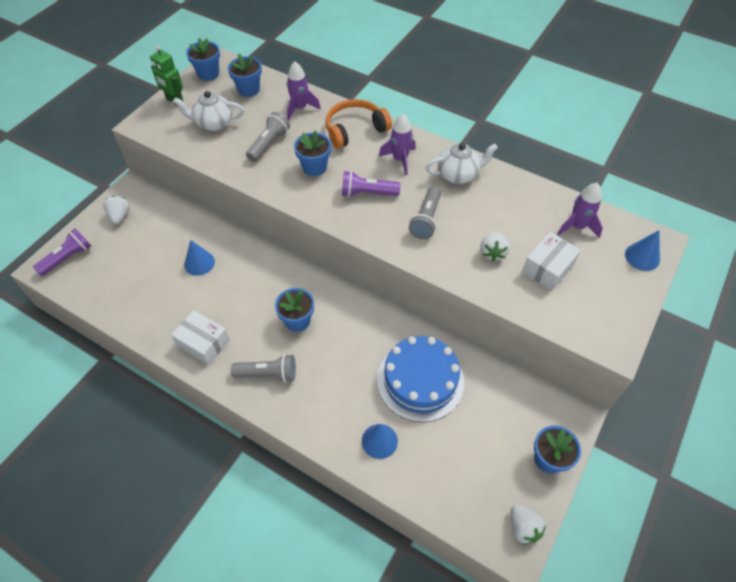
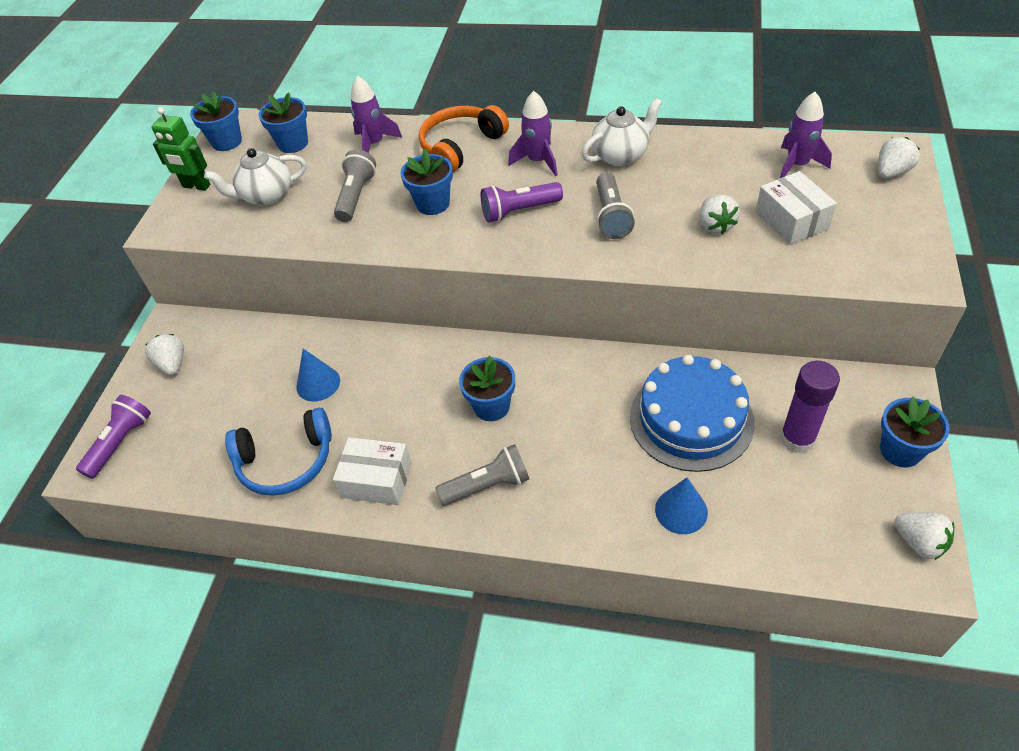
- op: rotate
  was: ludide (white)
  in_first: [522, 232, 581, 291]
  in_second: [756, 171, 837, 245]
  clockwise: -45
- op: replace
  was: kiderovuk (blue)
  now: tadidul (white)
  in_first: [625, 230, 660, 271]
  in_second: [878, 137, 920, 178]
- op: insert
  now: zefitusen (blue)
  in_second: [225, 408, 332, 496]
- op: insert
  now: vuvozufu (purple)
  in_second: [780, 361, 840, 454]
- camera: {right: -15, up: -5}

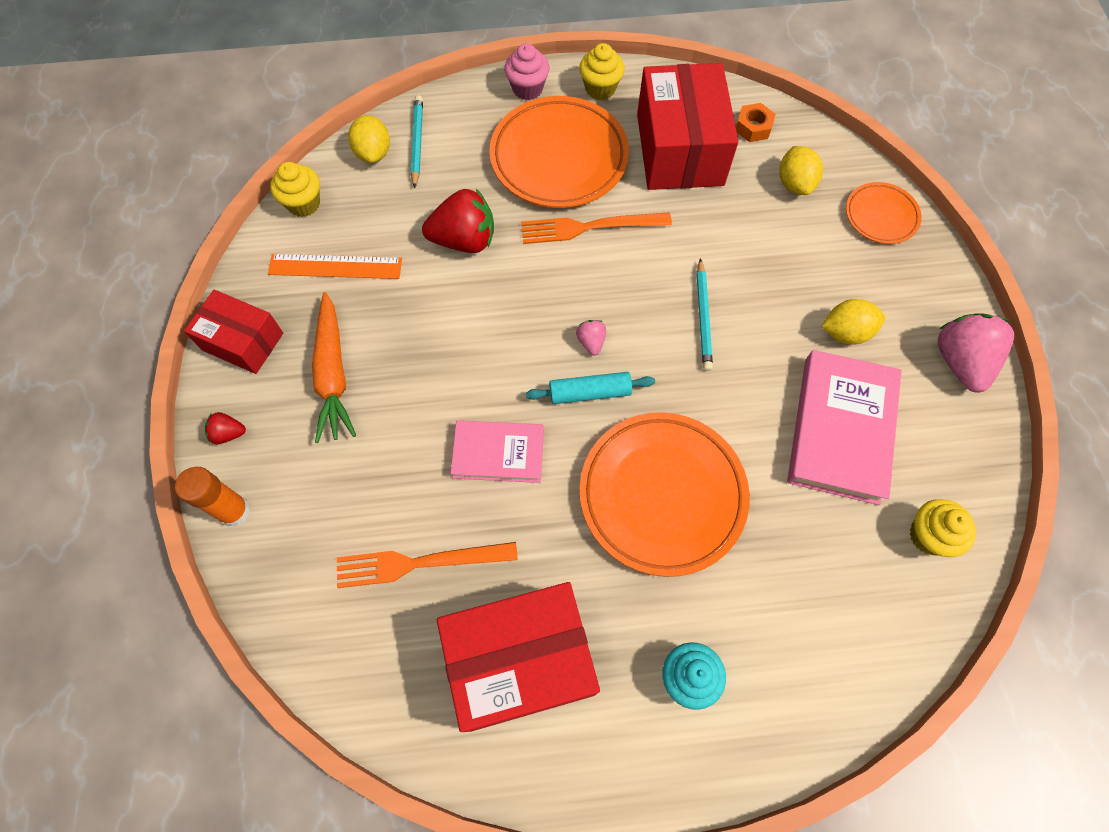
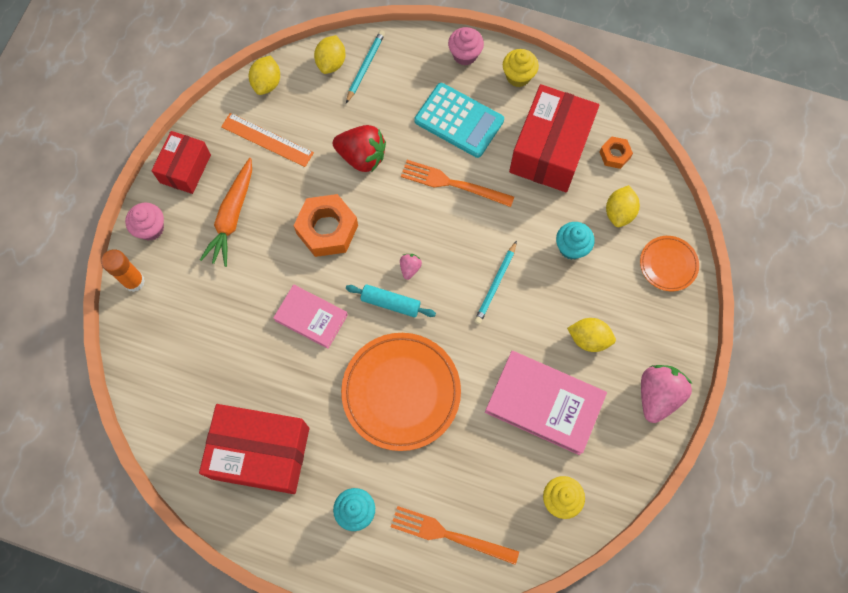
- op: rotate
  was: ludide (red)
  in_first: [184, 290, 283, 374]
  in_second: [151, 131, 211, 194]
  clockwise: 60
- op: replace
  was: tadidul (red)
  now: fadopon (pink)
  in_first: [205, 412, 246, 444]
  in_second: [125, 203, 164, 241]
- op: replace
  was: fadopon (yellow)
  now: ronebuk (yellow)
  in_first: [270, 162, 320, 217]
  in_second: [249, 56, 280, 95]
- op: move
  was: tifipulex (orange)
  in_first: [337, 542, 518, 588]
  in_second: [391, 506, 519, 565]
- op: replace
  was: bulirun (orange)
  now: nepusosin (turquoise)
  in_first: [489, 96, 629, 208]
  in_second: [414, 83, 504, 158]
- op: rotate
  was: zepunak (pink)
  in_first: [787, 350, 902, 505]
  in_second: [485, 351, 607, 455]
  clockwise: 75
- op: insert
  now: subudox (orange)
  in_second: [293, 194, 358, 257]
- op: insert
  now: fadopon (turquoise)
  in_second: [556, 222, 595, 260]
- camera: {right: 25, up: 5}

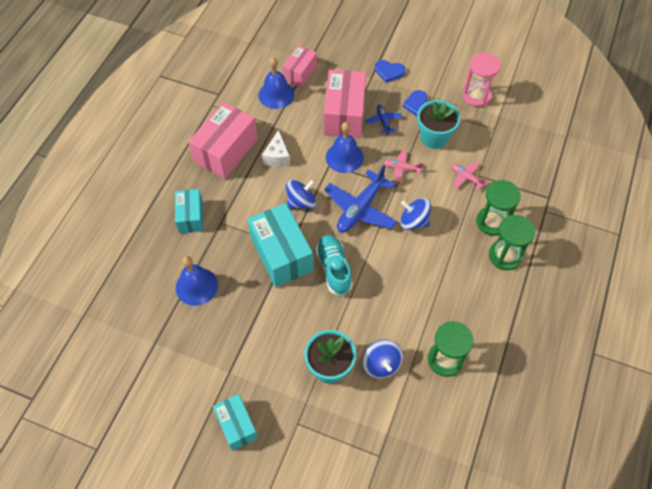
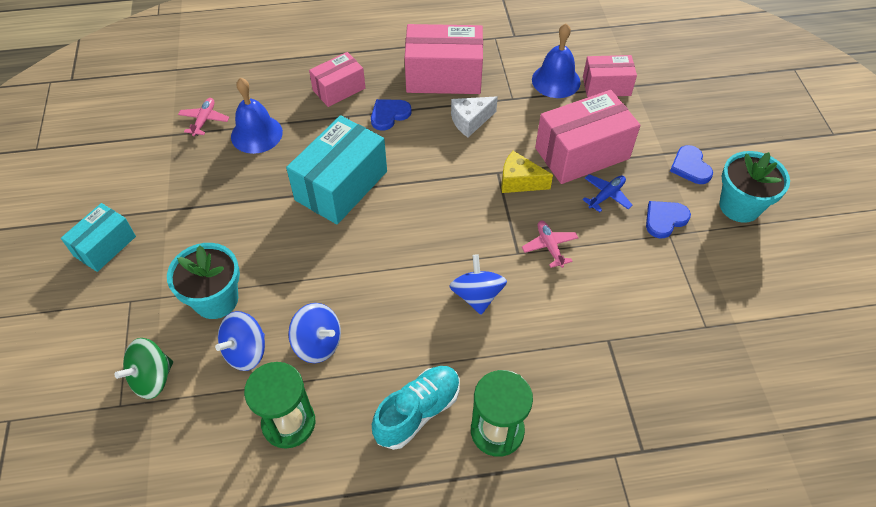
- op: recolor
  was: ludide (turquoise)
  now: ludide (pink)
  in_first: [175, 189, 204, 233]
  in_second: [309, 52, 365, 107]
- op: move
  was: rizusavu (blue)
  in_first: [286, 179, 316, 209]
  in_second: [288, 303, 341, 363]
- op: move
  was: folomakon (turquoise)
  in_first: [315, 235, 353, 296]
  in_second: [372, 366, 460, 450]
- op: delete
  was: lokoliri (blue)
  in_first: [324, 165, 397, 233]
- op: replace
  was: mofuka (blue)
  now: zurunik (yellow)
  in_first: [326, 122, 364, 173]
  in_second: [501, 151, 553, 193]
- op: move
  was: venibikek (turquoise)
  in_first: [417, 100, 460, 149]
  in_second: [719, 151, 790, 223]
- op: move
  was: lokoliri (pink)
  in_first: [451, 162, 487, 190]
  in_second: [178, 98, 229, 136]
- op: delete
  was: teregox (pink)
  in_first: [462, 52, 501, 107]
- op: delete
  was: teregox (green)
  in_first: [476, 180, 521, 236]
- op: insert
  now: rizusavu (green)
  in_second: [115, 338, 173, 399]
- op: insert
  now: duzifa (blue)
  in_second: [371, 99, 412, 131]
- camera: {right: 60, up: -5}

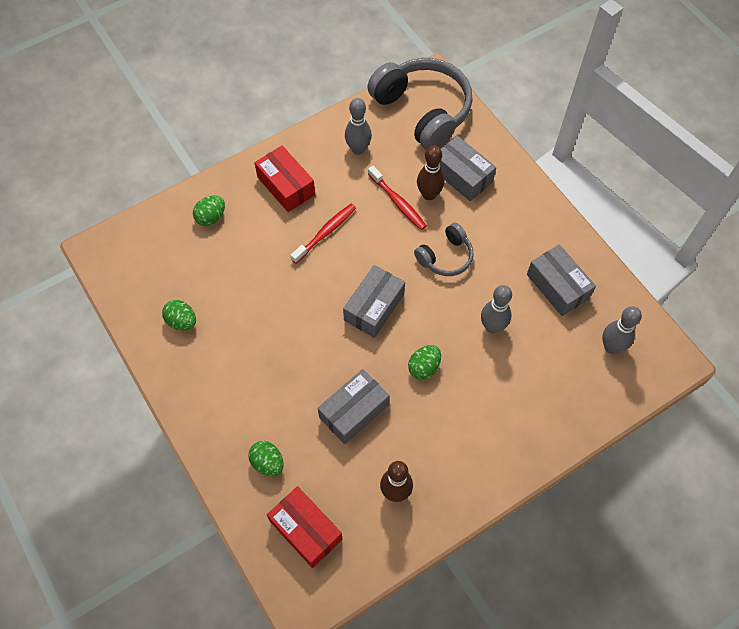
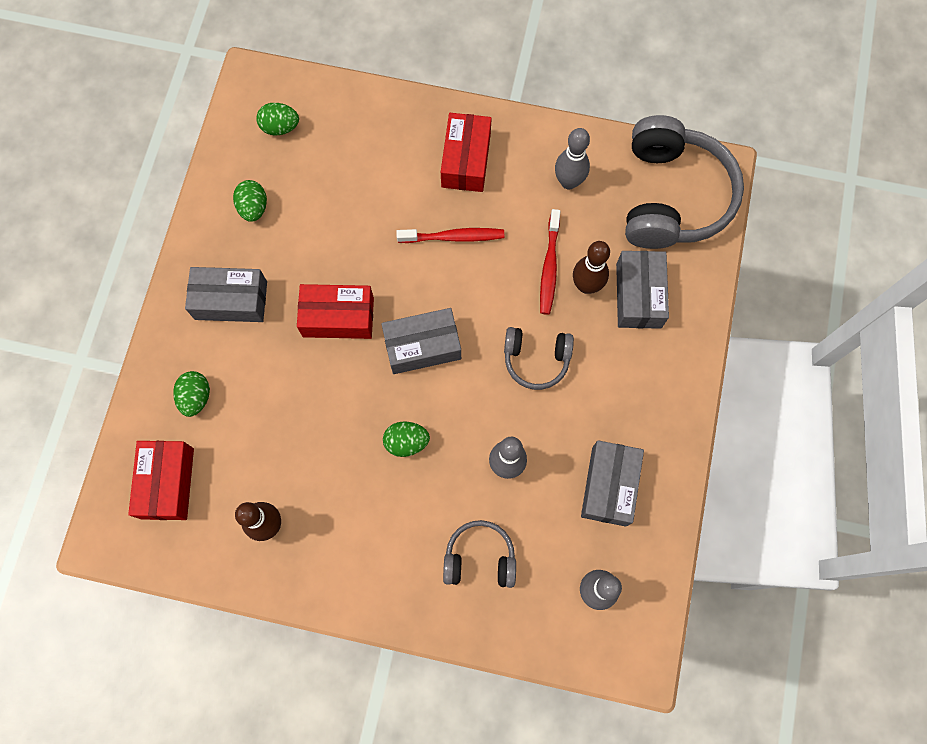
- op: move
  was: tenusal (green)
  in_first: [193, 195, 225, 226]
  in_second: [256, 103, 299, 135]
- op: move
  was: ludide (grey)
  in_first: [318, 369, 389, 444]
  in_second: [185, 267, 267, 322]
- op: insert
  now: ludide (red)
  in_second: [297, 284, 374, 339]
- op: insert
  now: zefitusen (grey)
  in_second: [443, 520, 516, 588]
- camera: {right: 45, up: 10}

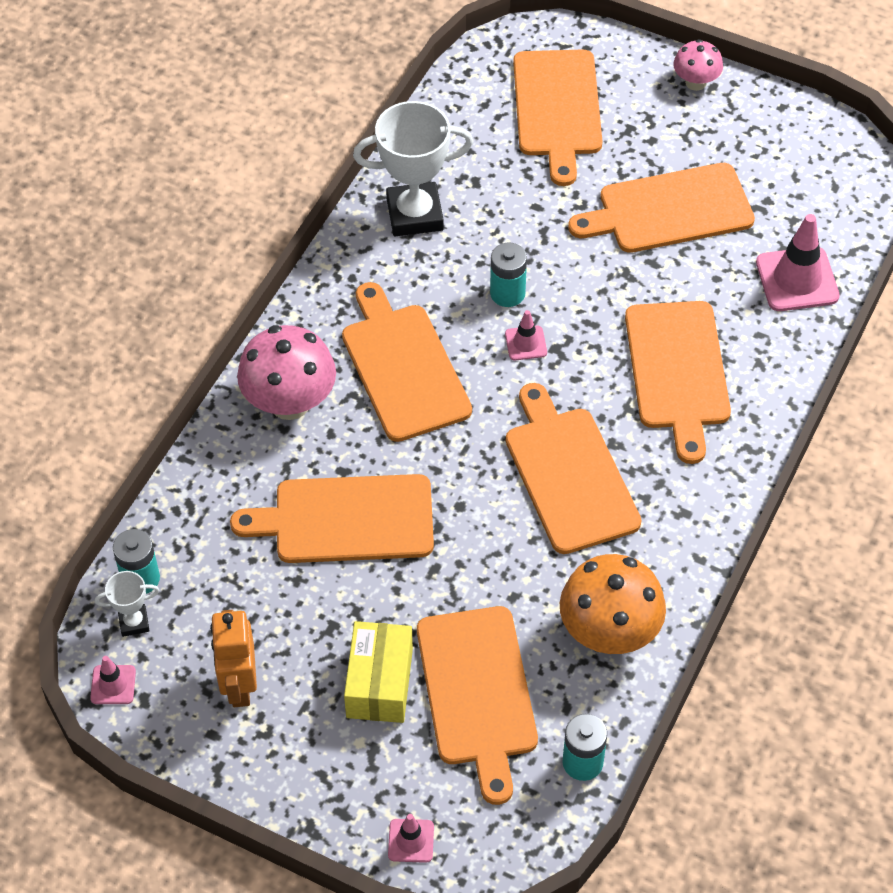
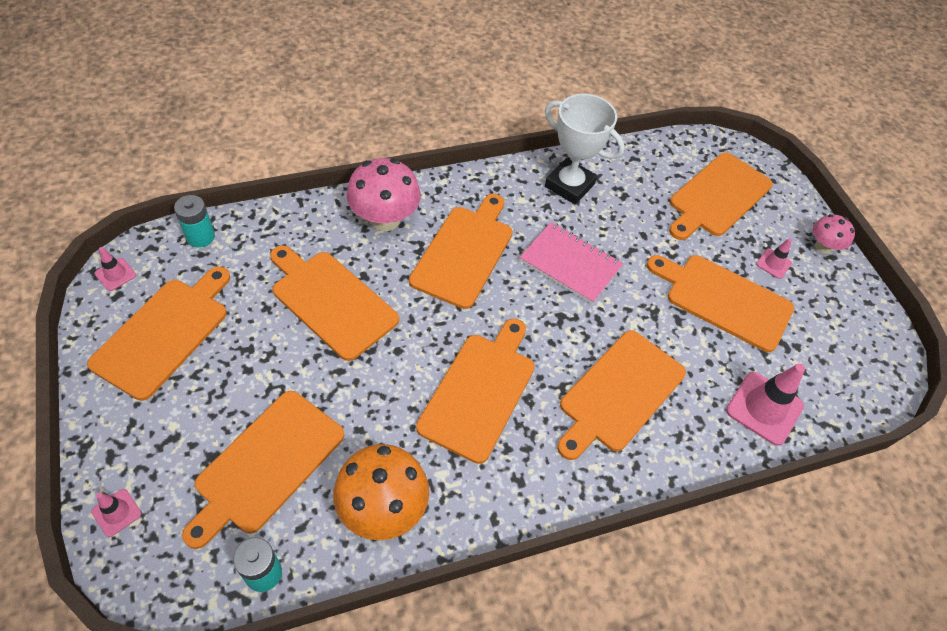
- op: delete
  was: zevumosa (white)
  in_first: [95, 571, 160, 637]
- op: replace
  was: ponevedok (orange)
  now: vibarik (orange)
  in_first: [210, 610, 257, 707]
  in_second: [87, 267, 230, 401]
- op: delete
  was: ludide (yellow)
  in_first: [344, 621, 413, 723]
- op: replace
  was: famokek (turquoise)
  now: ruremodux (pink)
  in_first: [490, 242, 527, 307]
  in_second: [519, 222, 623, 304]
- op: move
  was: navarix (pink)
  in_first: [505, 310, 547, 360]
  in_second: [756, 238, 792, 279]
- camera: {right: 40, up: 0}

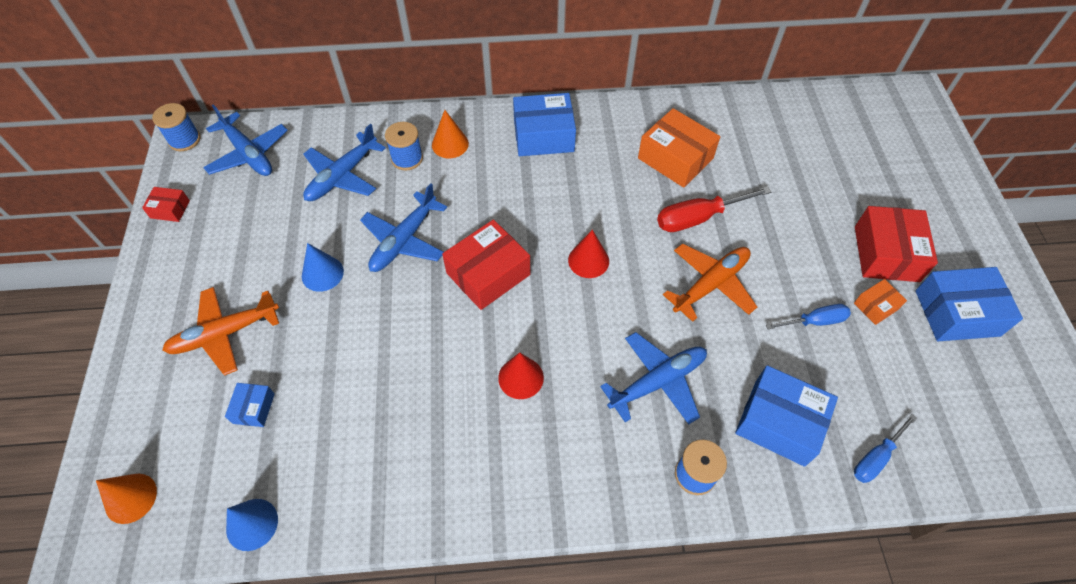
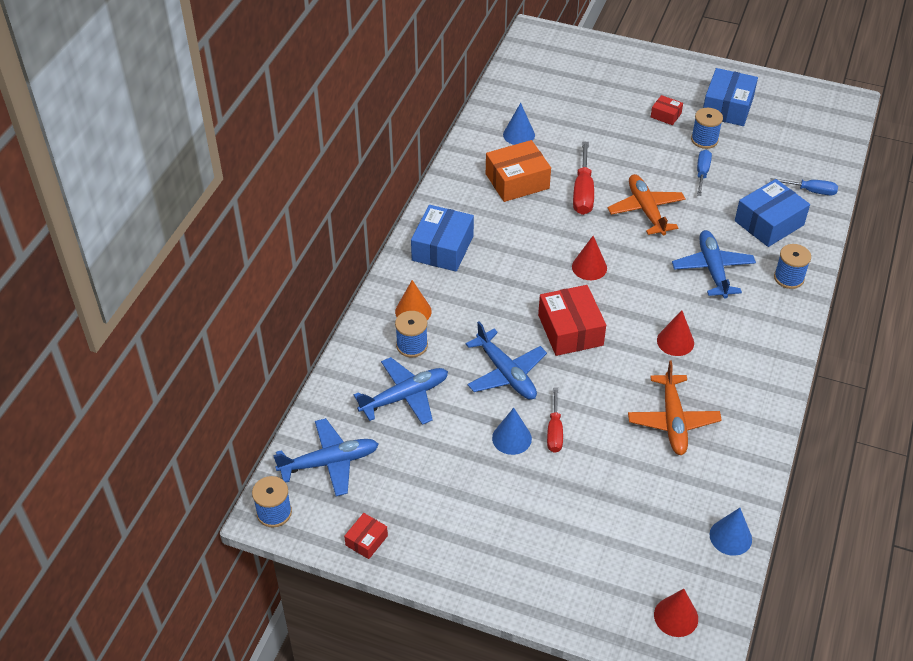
- op: recolor
  was: kiderovuk (orange)
  now: kiderovuk (red)
  in_first: [96, 474, 157, 524]
  in_second: [654, 589, 698, 637]
- op: move
  was: lokoliri (orange)
  in_first: [162, 287, 279, 376]
  in_second: [628, 361, 722, 455]
- op: delete
  was: ludide (blue)
  in_first: [225, 383, 275, 427]
- op: rotate
  was: lokoliri (blue)
  in_first: [303, 124, 386, 201]
  in_second: [354, 357, 448, 425]
  clockwise: -90
- op: replace
  was: ludide (orange)
  now: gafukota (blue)
  in_first: [854, 279, 907, 325]
  in_second: [691, 108, 723, 149]
- op: rotate
  was: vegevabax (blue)
  in_first: [854, 414, 917, 483]
  in_second: [770, 178, 838, 195]
  clockwise: -60
- op: resize
  was: ludide (red)
  in_first: [855, 206, 938, 282]
  in_second: [651, 95, 683, 125]
  ratio: 0.51
- op: insert
  now: kiderovuk (blue)
  in_second: [503, 103, 535, 145]
- op: insert
  now: vegevabax (red)
  in_second: [547, 387, 563, 453]
- camera: {right: -65, up: -10}

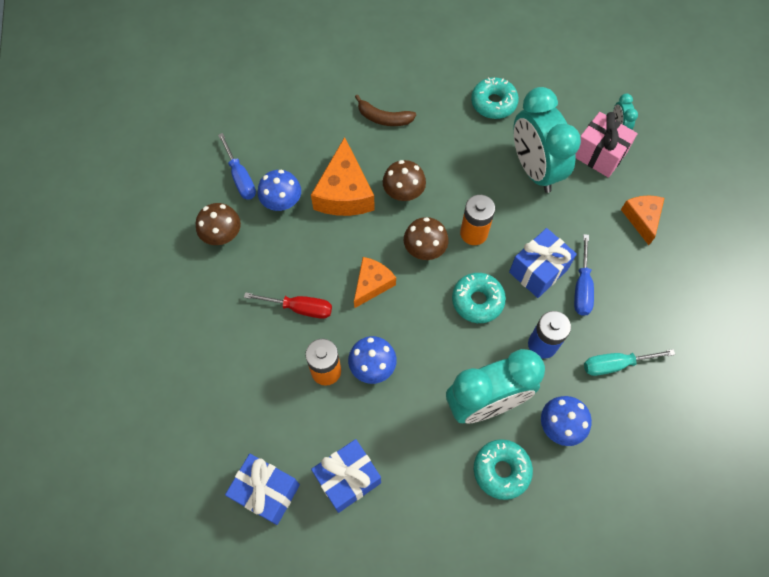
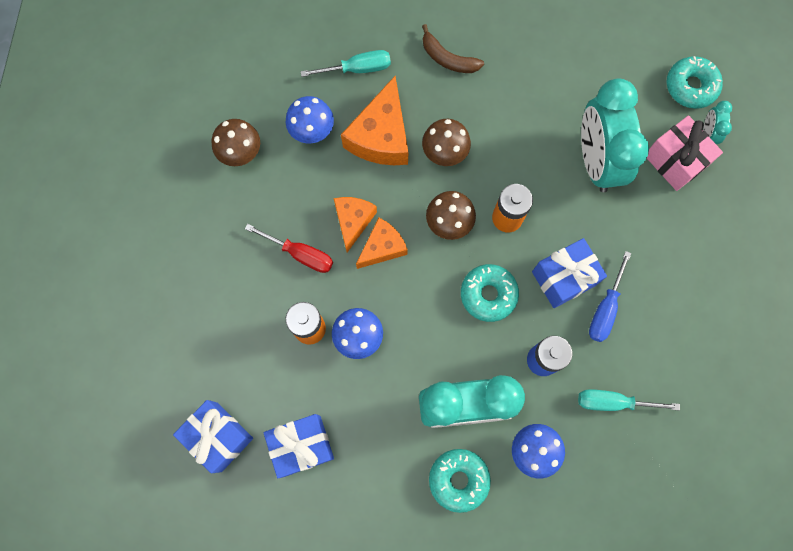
- op: delete
  was: vegevabax (blue)
  in_first: [218, 133, 256, 200]
- op: move
  was: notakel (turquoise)
  in_first: [471, 77, 519, 119]
  in_second: [666, 56, 723, 109]
- op: move
  was: zurunik (orange)
  in_first: [621, 195, 665, 245]
  in_second: [333, 197, 377, 252]
- op: insert
  now: vegevabax (turquoise)
  in_second: [301, 50, 391, 77]
- camera: {right: 15, up: 10}

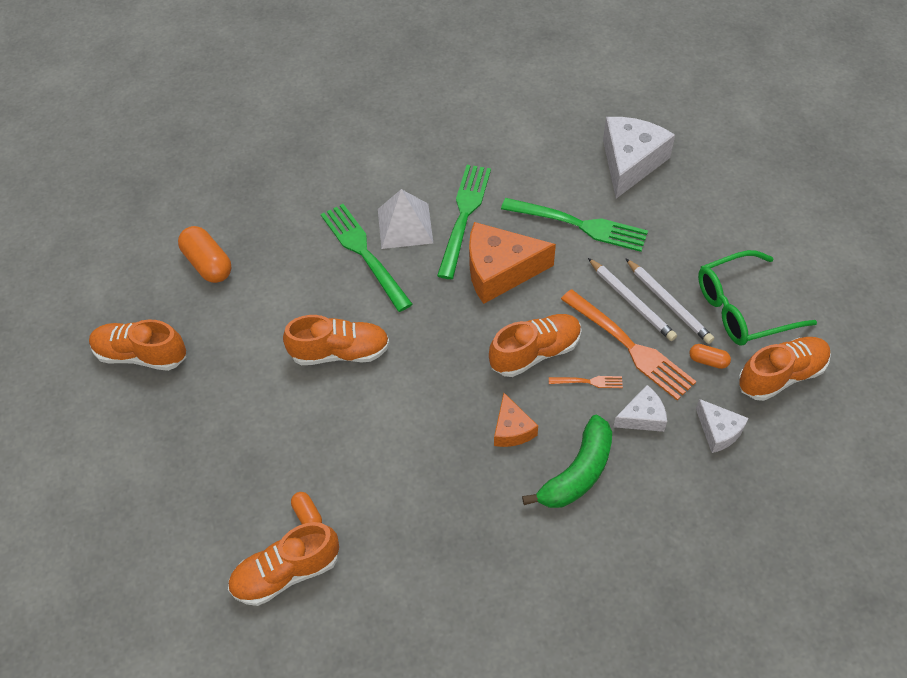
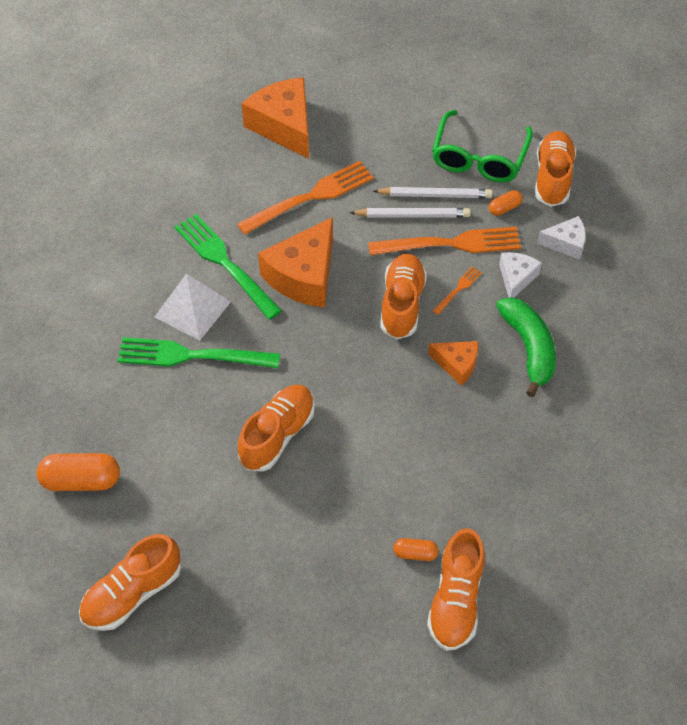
- op: recolor
  was: tifipulex (green)
  now: tifipulex (orange)
  in_first: [501, 198, 648, 252]
  in_second: [237, 161, 374, 235]
- op: recolor
  was: zurunik (white)
  now: zurunik (orange)
  in_first: [603, 117, 675, 198]
  in_second: [242, 77, 309, 159]
- camera: {right: -55, up: 0}

